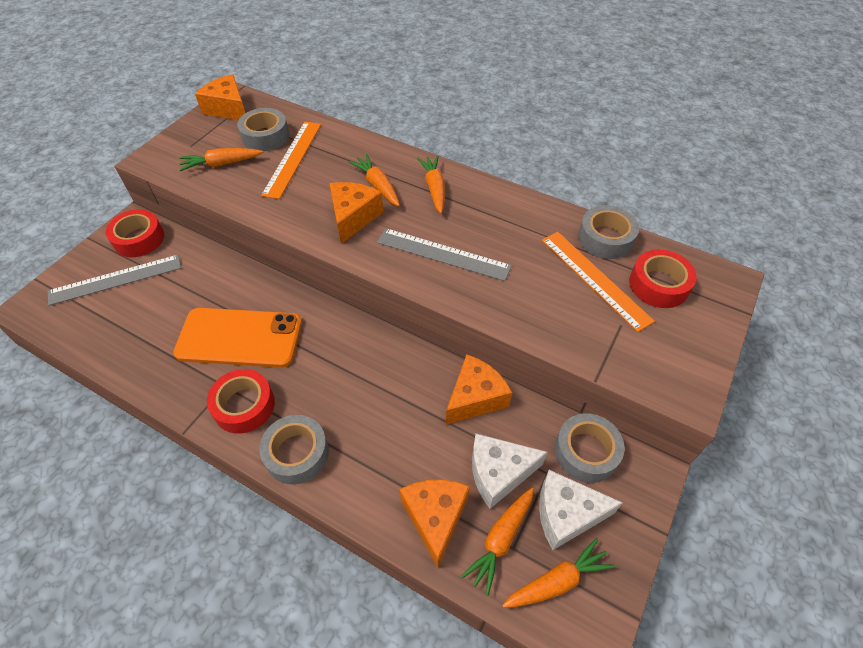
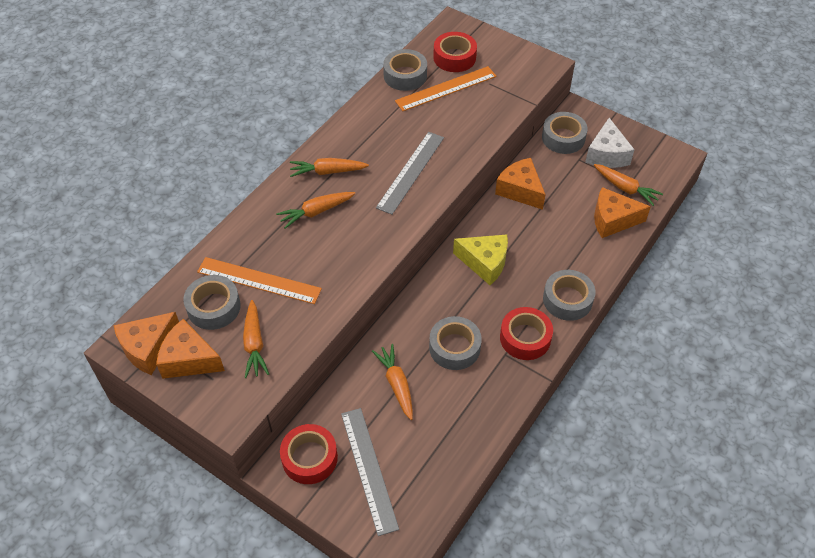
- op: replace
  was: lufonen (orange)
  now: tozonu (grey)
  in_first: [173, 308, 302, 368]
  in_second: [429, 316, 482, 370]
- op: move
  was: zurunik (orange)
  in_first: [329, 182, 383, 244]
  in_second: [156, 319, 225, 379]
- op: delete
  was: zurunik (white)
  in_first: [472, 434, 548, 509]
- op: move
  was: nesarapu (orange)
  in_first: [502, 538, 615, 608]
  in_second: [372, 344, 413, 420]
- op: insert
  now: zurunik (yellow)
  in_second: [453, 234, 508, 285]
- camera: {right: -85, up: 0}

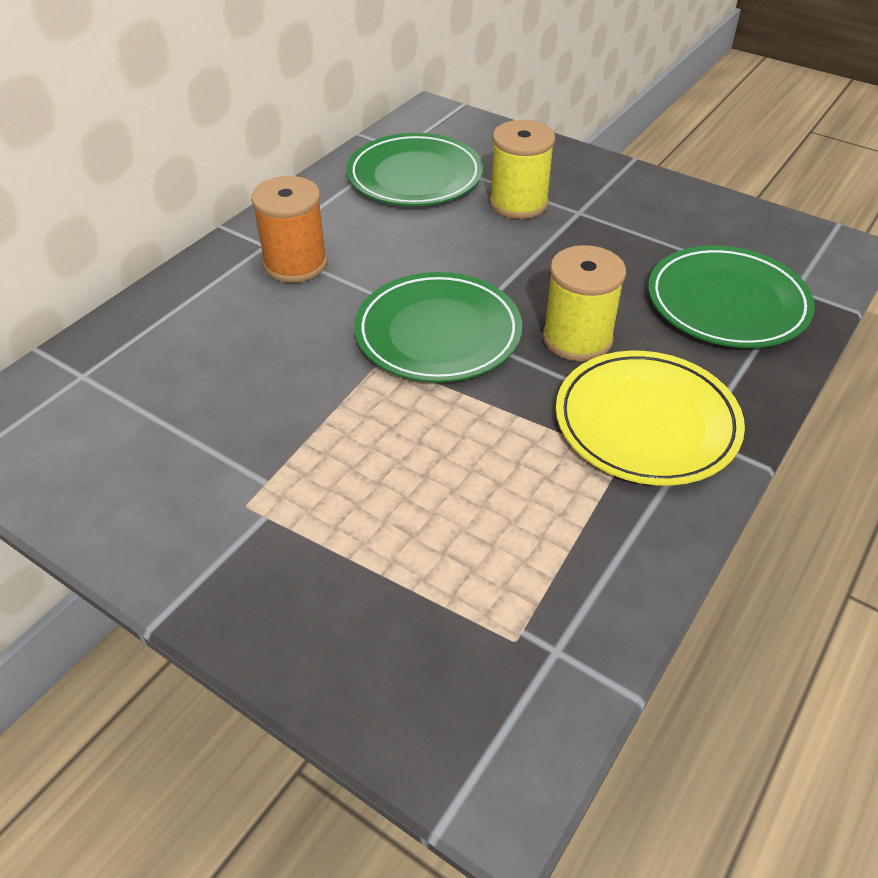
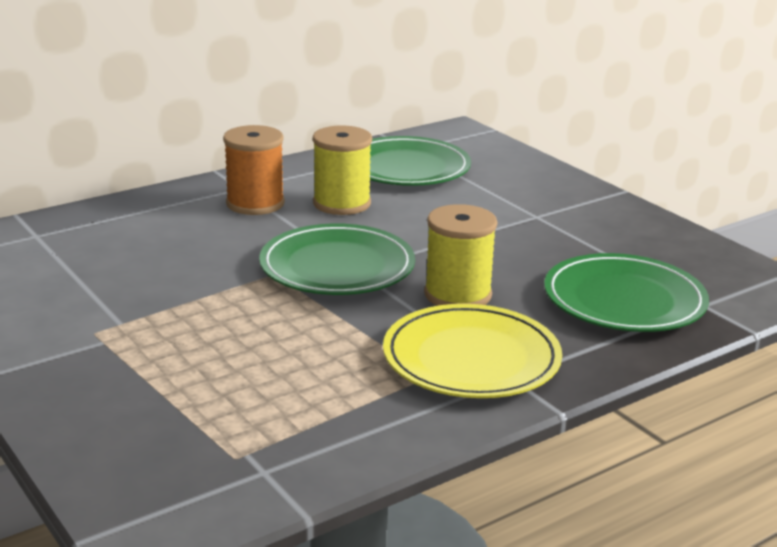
- op: move
  was: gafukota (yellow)
  in_first: [490, 120, 555, 219]
  in_second: [313, 126, 372, 215]
- camera: {right: 20, up: -20}

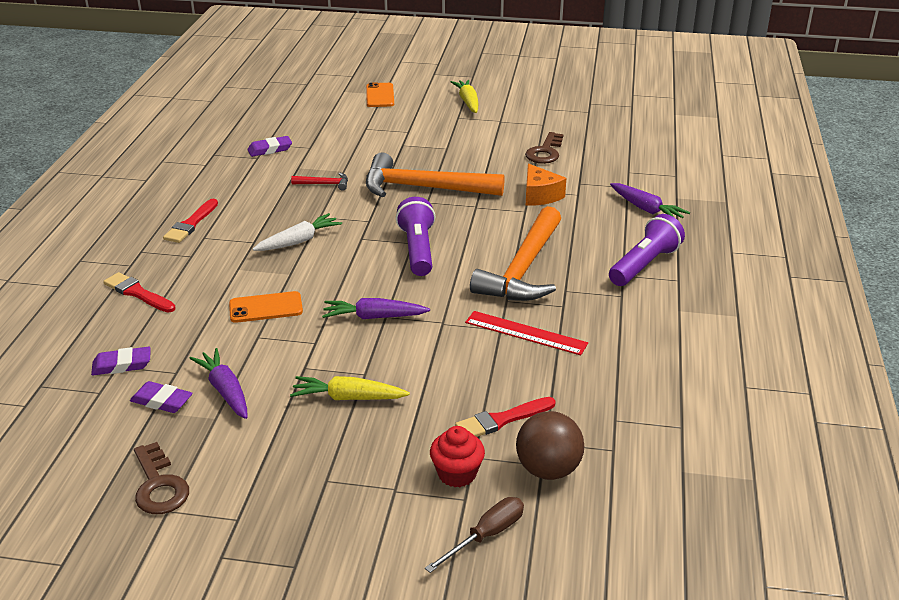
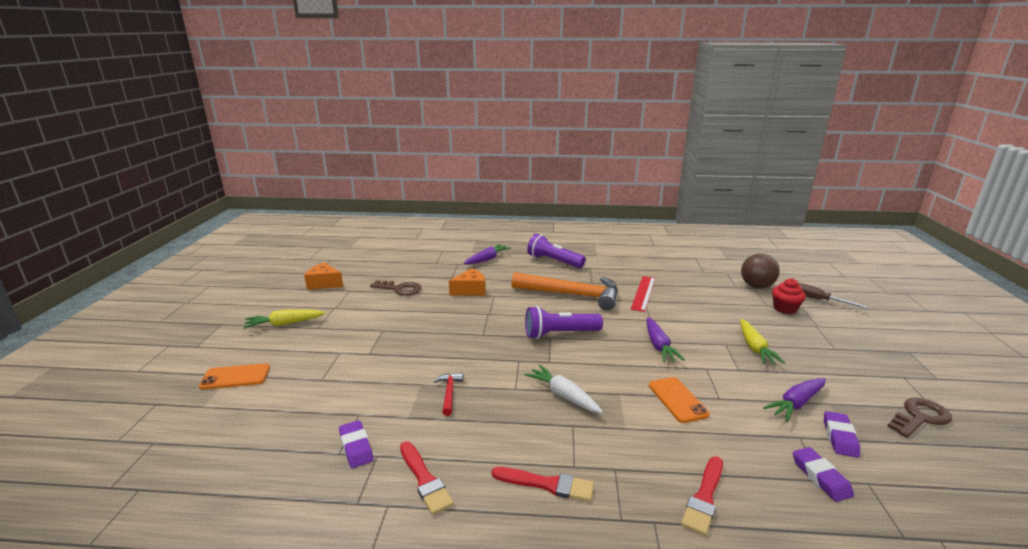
- op: delete
  was: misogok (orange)
  in_first: [366, 153, 505, 197]
- op: move
  was: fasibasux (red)
  in_first: [455, 397, 556, 437]
  in_second: [400, 441, 454, 515]
- op: insert
  now: zurunik (orange)
  in_second: [304, 262, 343, 290]
- camera: {right: -95, up: -10}

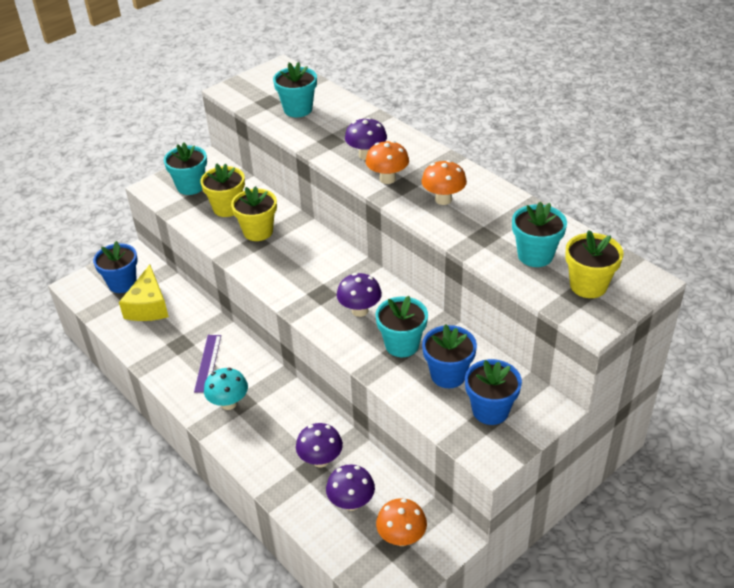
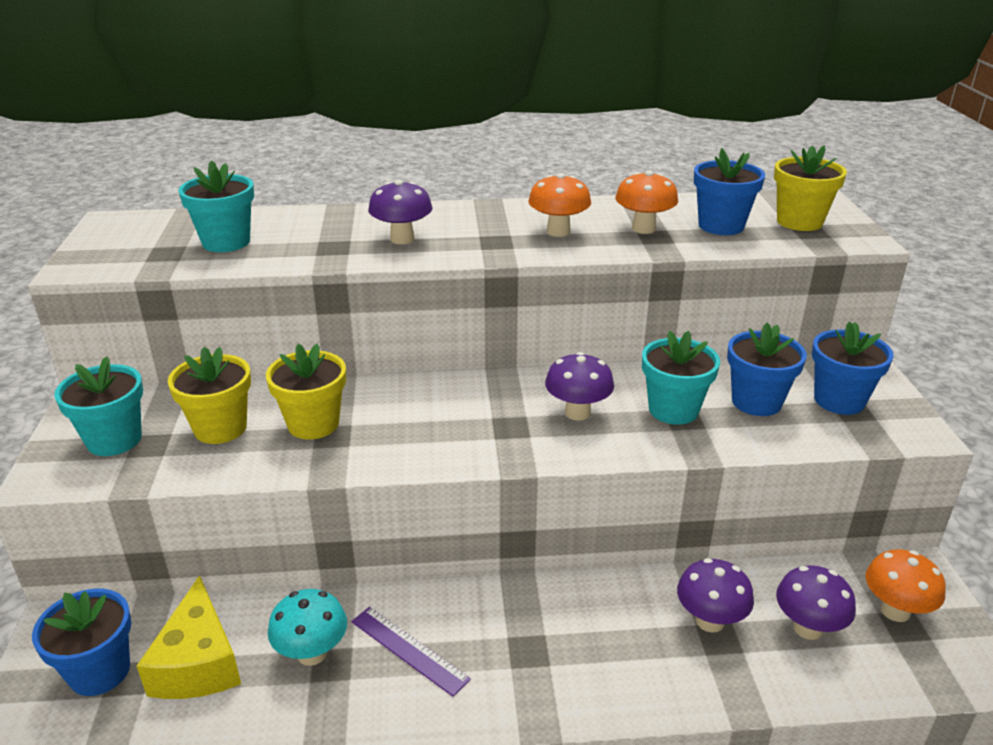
- op: rotate
  was: zurunik (yellow)
  in_first: [119, 265, 169, 321]
  in_second: [137, 575, 241, 699]
  clockwise: 45
- op: move
  was: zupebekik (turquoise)
  in_first: [204, 368, 248, 410]
  in_second: [268, 589, 347, 666]
- op: move
  was: zupebekik (orange)
  in_first: [366, 141, 409, 184]
  in_second: [615, 170, 678, 234]
- op: recolor
  was: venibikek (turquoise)
  now: venibikek (blue)
  in_first: [512, 201, 567, 267]
  in_second: [694, 148, 765, 235]
- camera: {right: -55, up: -10}

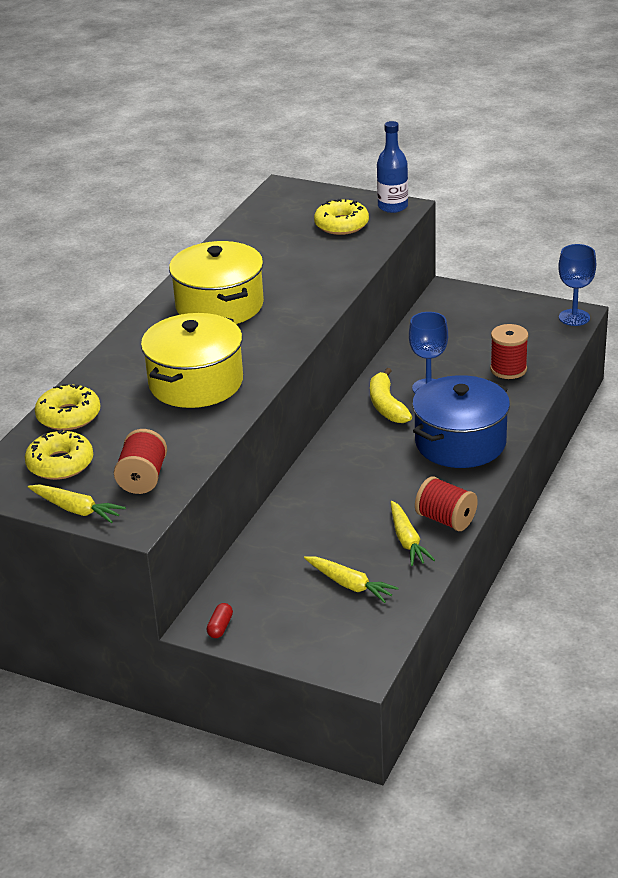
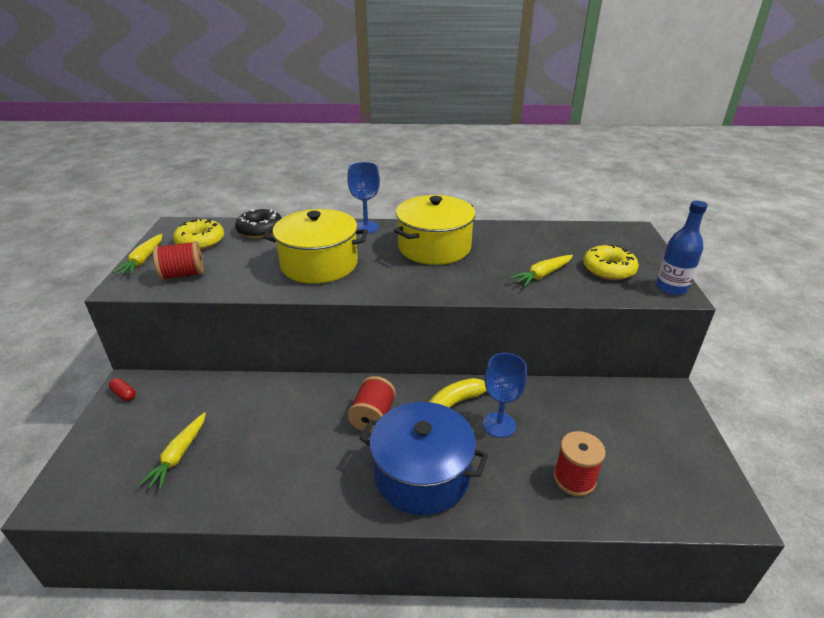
- op: recolor
  was: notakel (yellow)
  now: notakel (black)
  in_first: [35, 384, 101, 431]
  in_second: [235, 209, 282, 238]
- op: rotate
  was: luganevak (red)
  in_first: [207, 603, 233, 638]
  in_second: [109, 378, 136, 401]
  clockwise: 45
- op: move
  was: nesarapu (yellow)
  in_first: [391, 501, 435, 566]
  in_second: [510, 255, 573, 287]
- op: move
  was: gafukota (red)
  in_first: [415, 476, 478, 531]
  in_second: [348, 376, 396, 433]
- op: move
  was: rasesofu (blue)
  in_first: [558, 244, 596, 326]
  in_second: [347, 162, 380, 233]
- camera: {right: 65, up: 0}

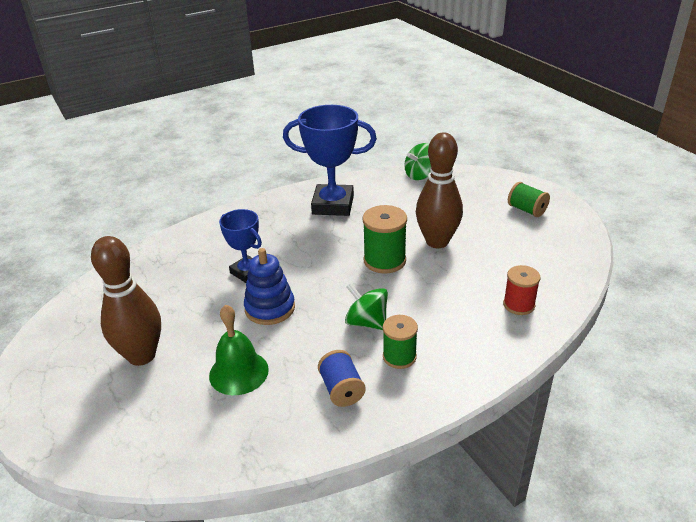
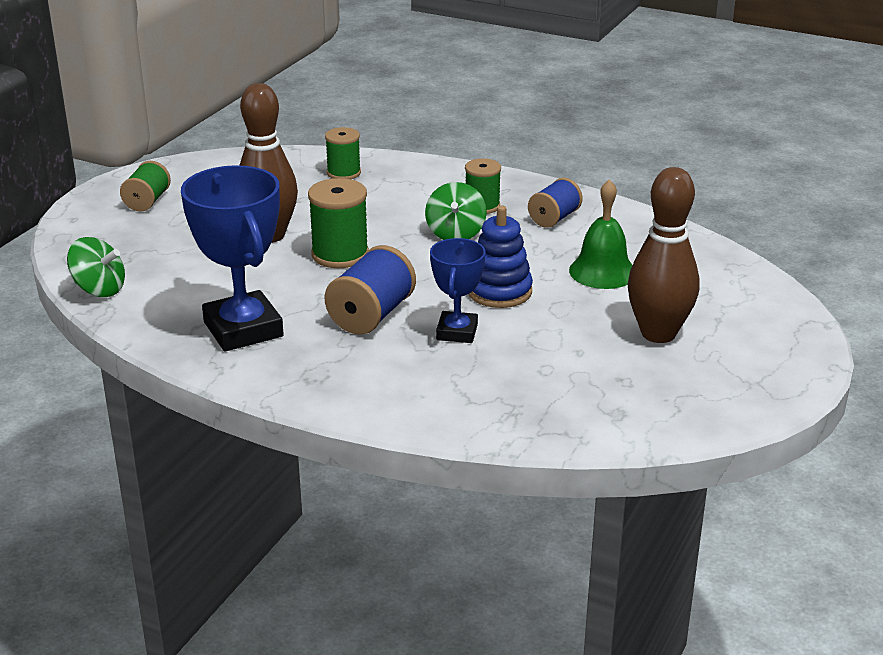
- op: recolor
  was: gafukota (red)
  now: gafukota (green)
  in_first: [503, 265, 541, 315]
  in_second: [325, 127, 361, 179]
- op: insert
  now: gafukota (blue)
  in_second: [324, 245, 416, 334]
- camera: {right: -125, up: -5}

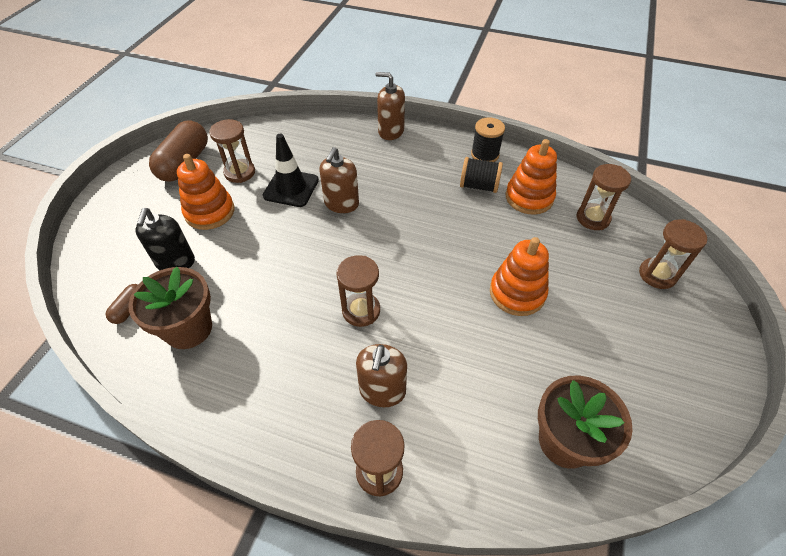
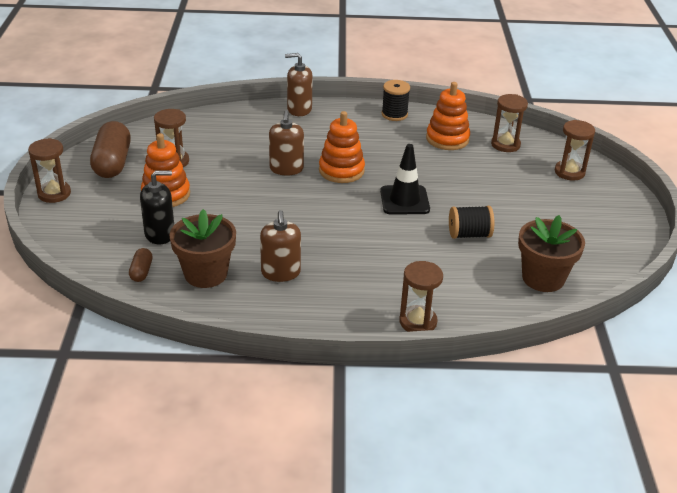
- op: rotate
  was: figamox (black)
  in_first: [135, 208, 195, 270]
  in_second: [140, 170, 174, 245]
  clockwise: -90
- op: move
  was: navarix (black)
  in_first: [263, 134, 319, 207]
  in_second: [380, 144, 430, 215]
- op: move
  was: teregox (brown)
  in_first: [337, 255, 380, 327]
  in_second: [28, 138, 71, 203]
- op: move
  was: figamox (brown)
  in_first: [356, 344, 407, 407]
  in_second: [260, 210, 301, 282]
- op: move
  was: gafukota (black)
  in_first: [460, 157, 503, 193]
  in_second: [449, 206, 494, 239]
- op: move
  was: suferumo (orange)
  in_first: [490, 237, 549, 316]
  in_second: [319, 111, 365, 183]
- camera: {right: -20, up: -15}

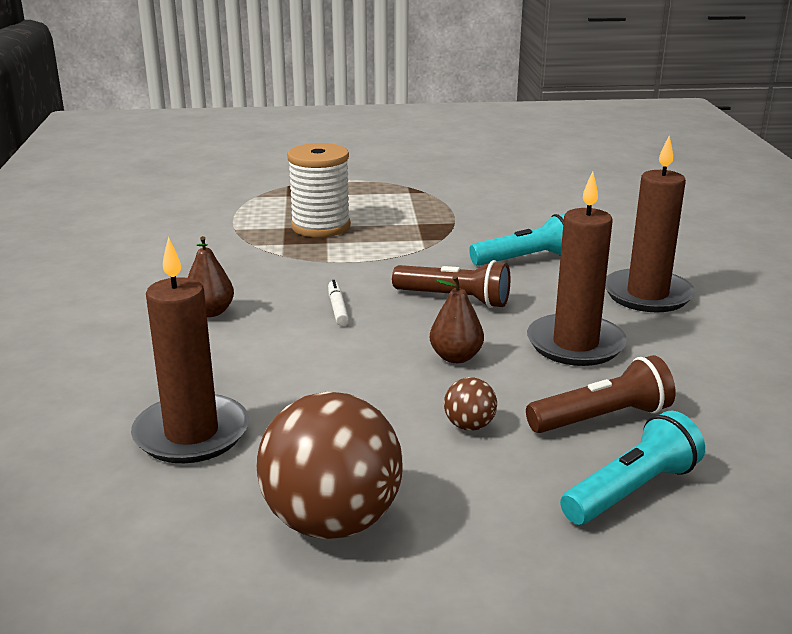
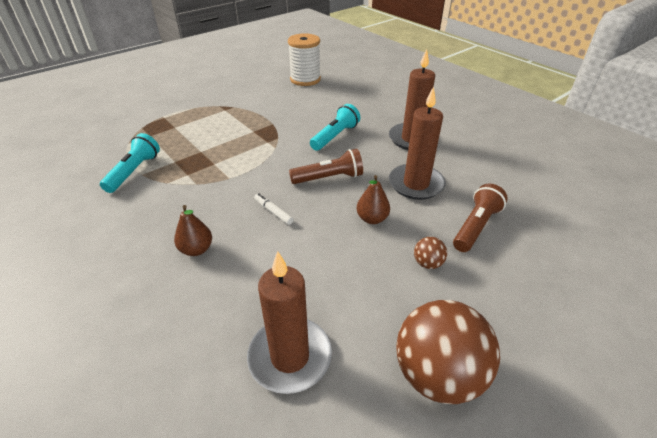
- op: move
  was: gafukota (white)
  in_first: [287, 143, 351, 237]
  in_second: [288, 33, 321, 86]
- op: move
  was: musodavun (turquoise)
  in_first: [560, 411, 705, 525]
  in_second: [100, 133, 160, 193]
- camera: {right: -35, up: 15}

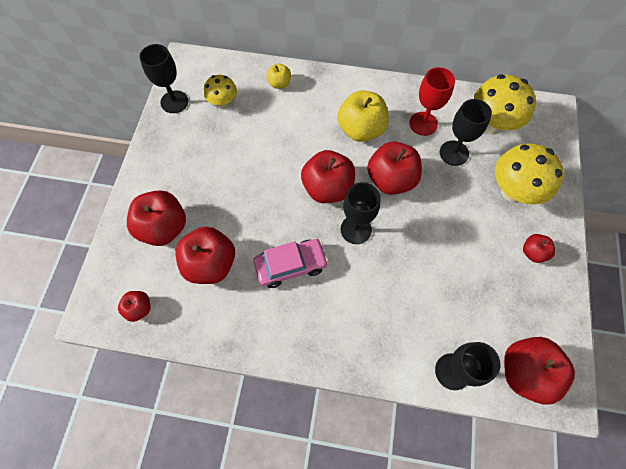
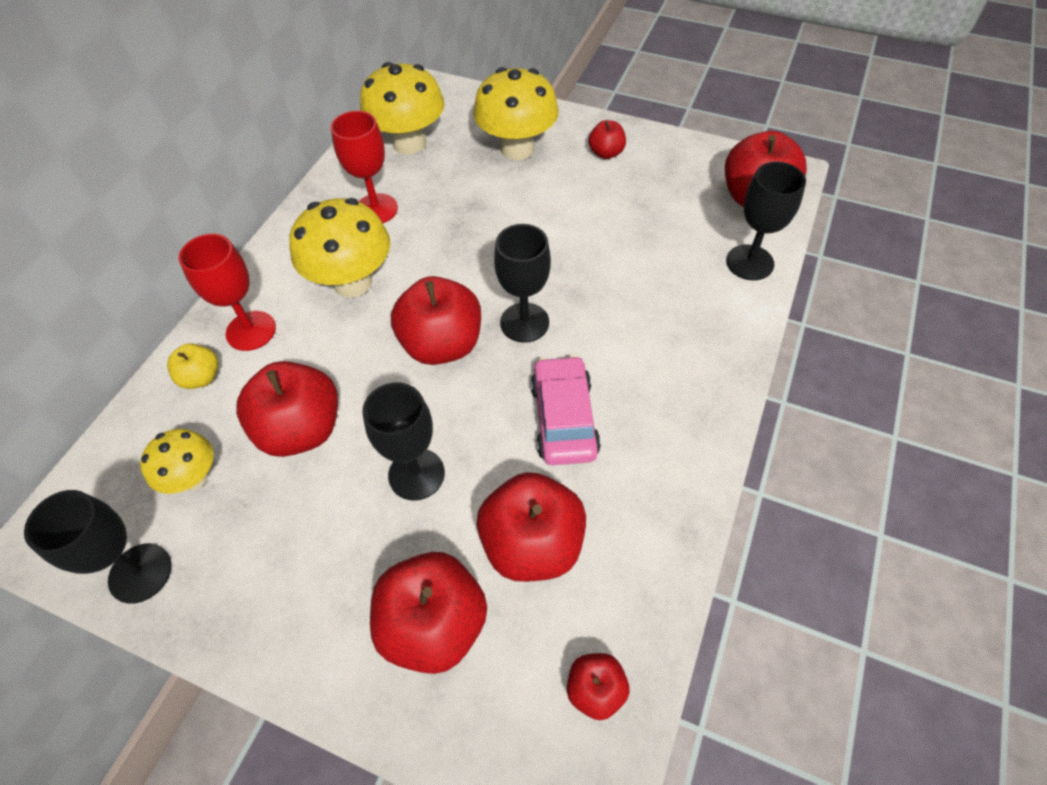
- op: replace
  was: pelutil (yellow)
  now: zupebekik (yellow)
  in_first: [337, 90, 389, 142]
  in_second: [289, 198, 390, 298]
- op: move
  was: pelutil (red)
  in_first: [367, 142, 422, 195]
  in_second: [236, 361, 338, 457]
- op: move
  was: rasesofu (black)
  in_first: [440, 99, 492, 166]
  in_second: [362, 382, 445, 501]
- op: insert
  now: rasesofu (red)
  in_second: [179, 234, 276, 351]
- camera: {right: -75, up: -10}

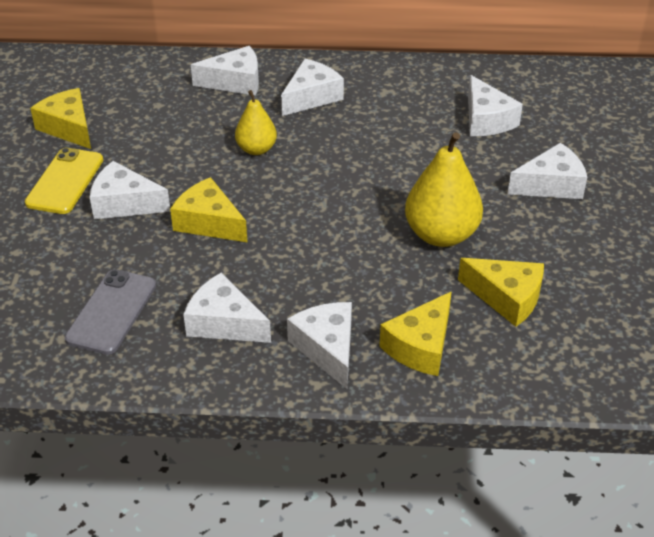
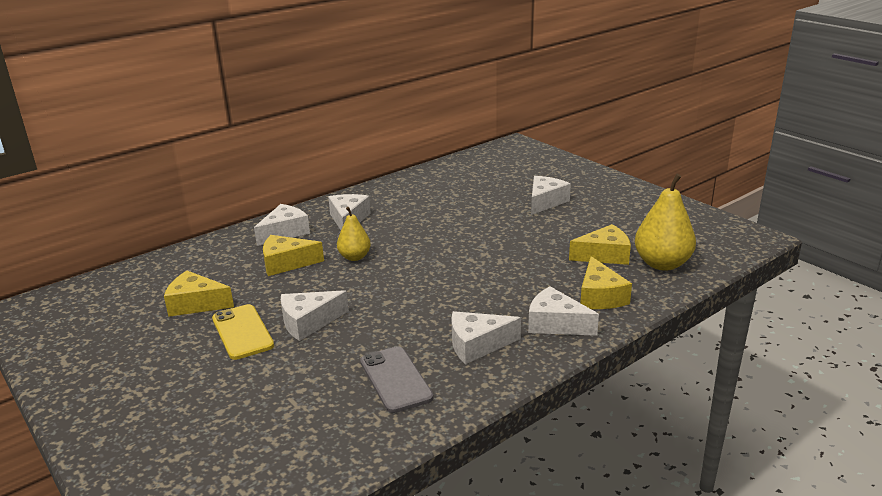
- op: move
  was: zurunik (yellow)
  in_first: [170, 177, 248, 242]
  in_second: [263, 235, 324, 276]
- op: move
  was: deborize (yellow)
  in_first: [405, 132, 483, 247]
  in_second: [635, 174, 696, 271]
- op: delete
  was: zurunik (white)
  in_first: [468, 75, 523, 136]
- camera: {right: -40, up: -15}

